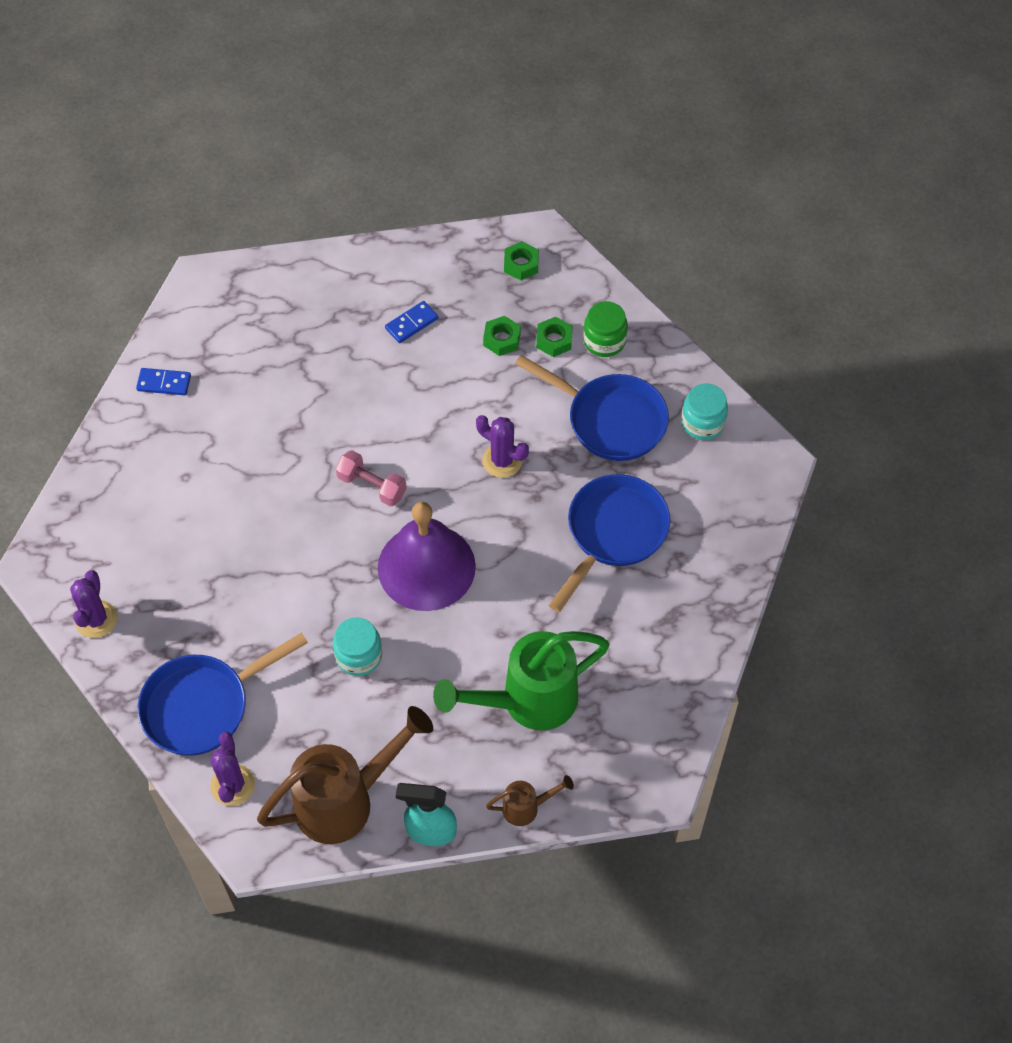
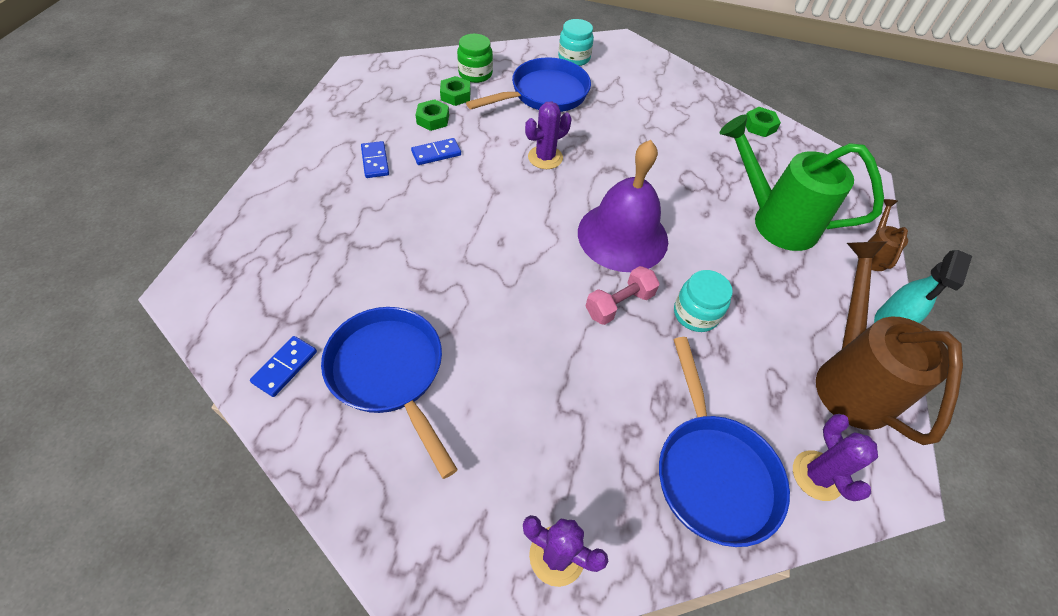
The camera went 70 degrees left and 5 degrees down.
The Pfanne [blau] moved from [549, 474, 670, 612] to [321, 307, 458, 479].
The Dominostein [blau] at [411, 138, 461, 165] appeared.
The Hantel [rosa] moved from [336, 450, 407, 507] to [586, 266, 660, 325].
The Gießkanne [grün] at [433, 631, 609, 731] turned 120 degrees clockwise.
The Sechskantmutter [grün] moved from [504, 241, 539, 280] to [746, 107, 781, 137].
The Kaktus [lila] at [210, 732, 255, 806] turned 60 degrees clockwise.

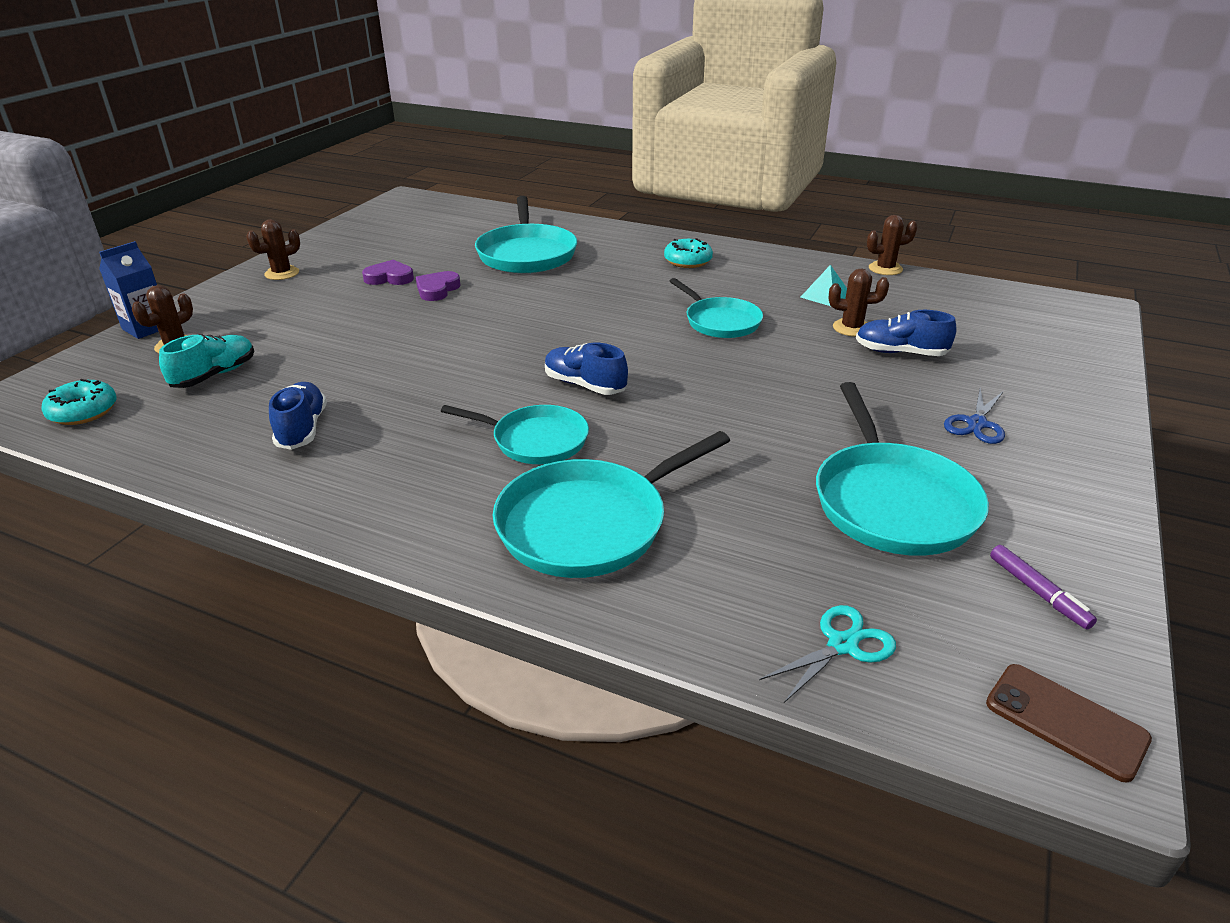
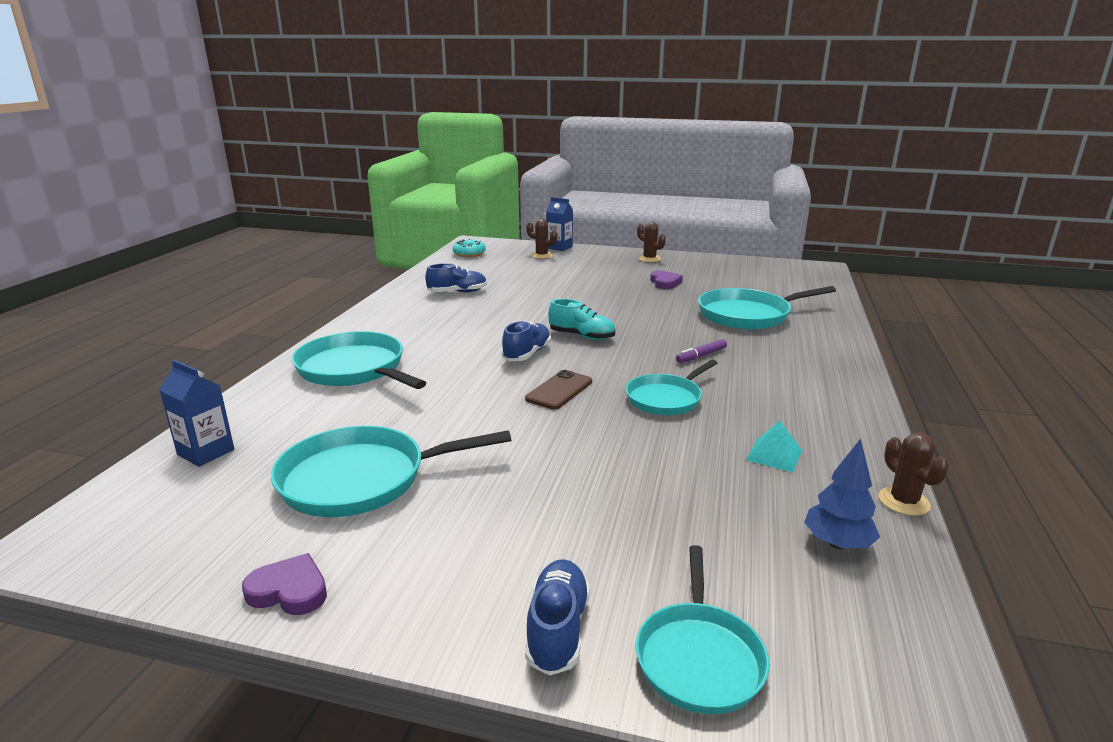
The camera went 80 degrees right and 10 degrees down.
The Schere [türkis] at [759, 605, 896, 703] was replaced by the Getränkekarton [blau] at [159, 360, 234, 467].
The Herz [lila] moved from [416, 271, 461, 301] to [242, 553, 327, 615].
The Handy [braun] moved from [986, 664, 1152, 782] to [525, 370, 592, 409].
The Schuh [blau] moved from [856, 310, 956, 356] to [525, 559, 590, 676].
The Schuh [türkis] moved from [159, 334, 254, 388] to [548, 299, 615, 340].
The Pfanne [türkis] moved from [441, 405, 589, 464] to [636, 545, 770, 714].
The Filzstift [lila] moved from [990, 545, 1097, 630] to [676, 339, 727, 363].
The Baum [blau] at [804, 439, 880, 549] appeared.
The Donut [türkis] at [664, 238, 713, 268] disappeared.
The Kaktus [braun] at [829, 268, 889, 336] disappeared.
The Schere [blau] at [944, 389, 1005, 444] disappeared.

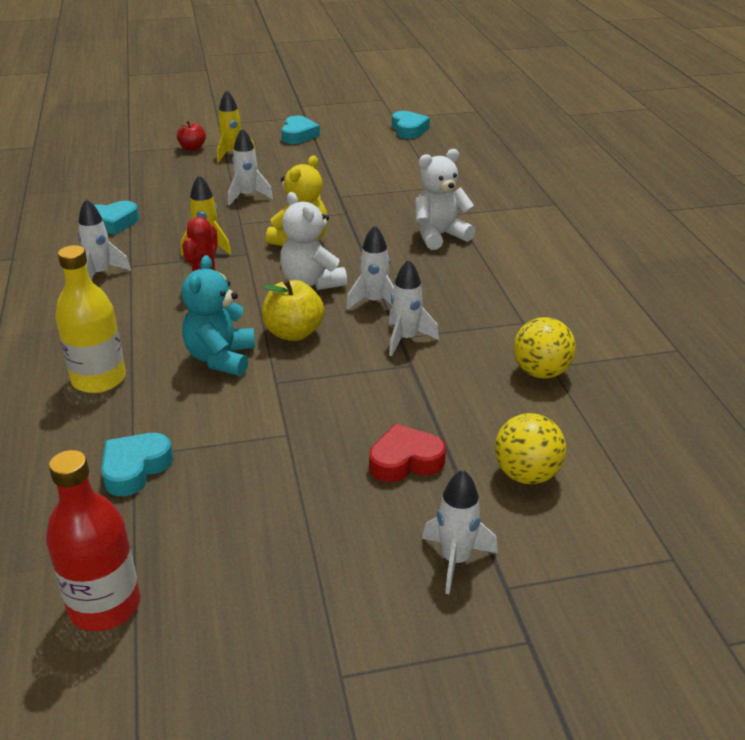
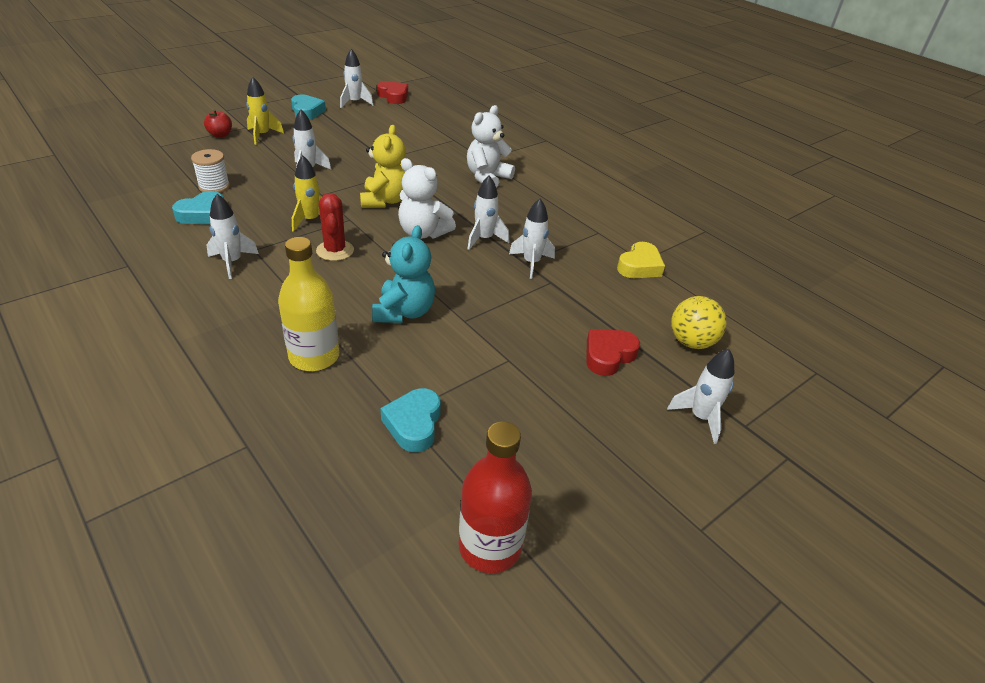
The camera went 30 degrees left and 5 degrees up.
The Garnrolle [weiß] at [191, 149, 230, 193] appeared.
The Rakete [weiß] at [340, 49, 373, 108] appeared.
The Teddybär [türkis] at [181, 255, 255, 376] turned 150 degrees counterclockwise.
The Herz [türkis] at [392, 111, 430, 139] became the Herz [rot] at [377, 81, 408, 104].
The Ball [gelb] at [514, 317, 576, 379] was replaced by the Herz [gelb] at [617, 242, 665, 278].
The Apfel [gelb] at [262, 279, 324, 341] disappeared.

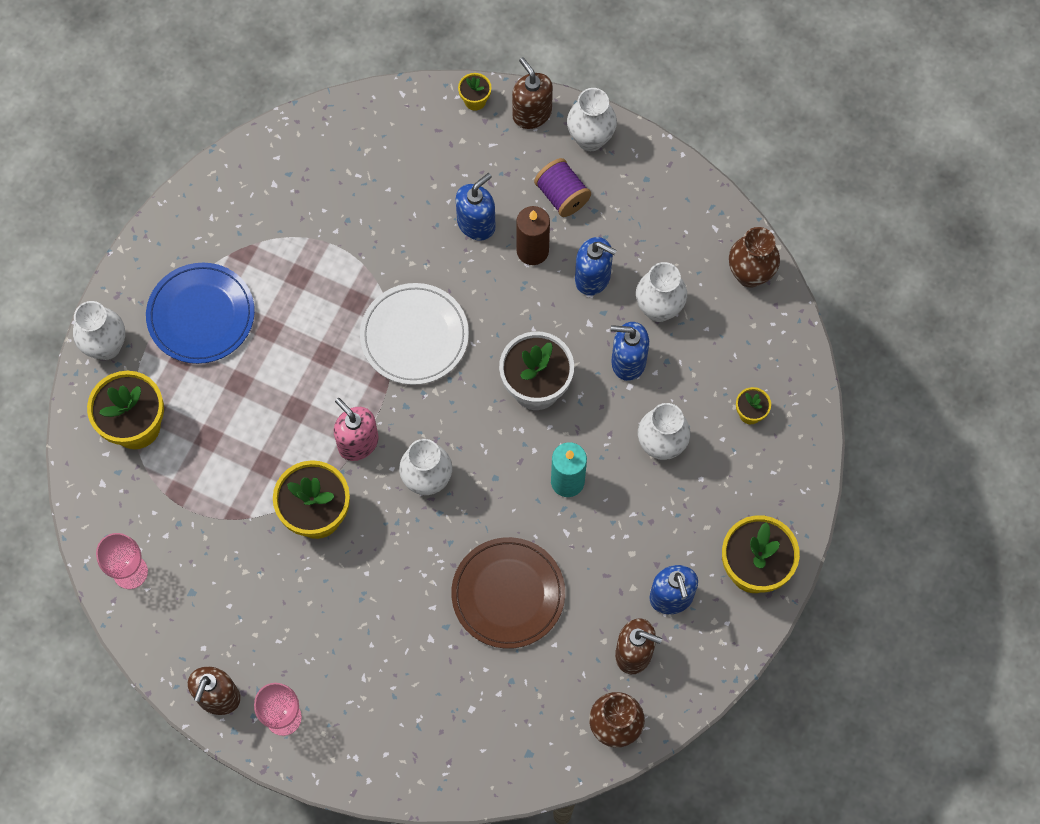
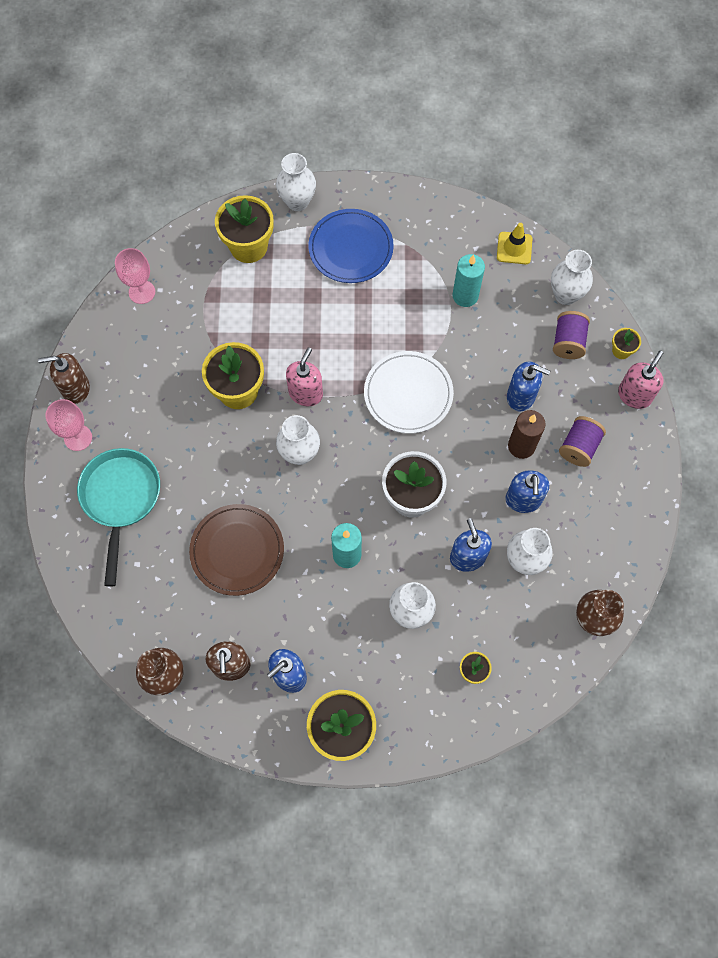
The camera went 65 degrees right and 0 degrees up.
The Pfanne [türkis] at [77, 448, 160, 587] appeared.
The Kerze [türkis] at [453, 254, 485, 307] appeared.
The Leitkegel [gelb] at [497, 223, 532, 264] appeared.
The Vase [weiß] moved from [567, 88, 617, 151] to [551, 250, 593, 305].
The Garnrolle [lila] at [553, 311, 590, 359] appeared.
The Seifenspender [braun] at [512, 57, 553, 129] became the Seifenspender [rosa] at [618, 351, 664, 409].

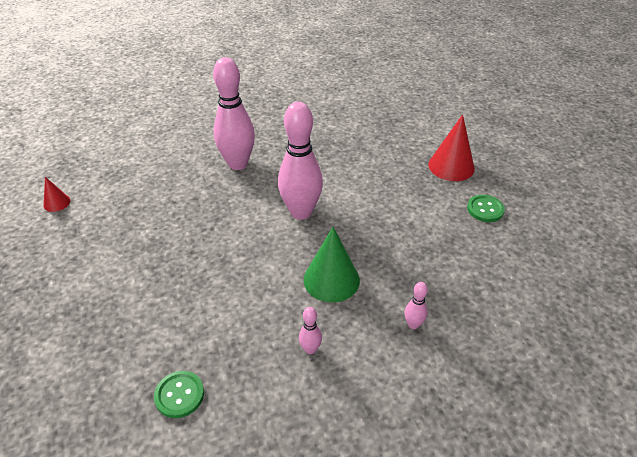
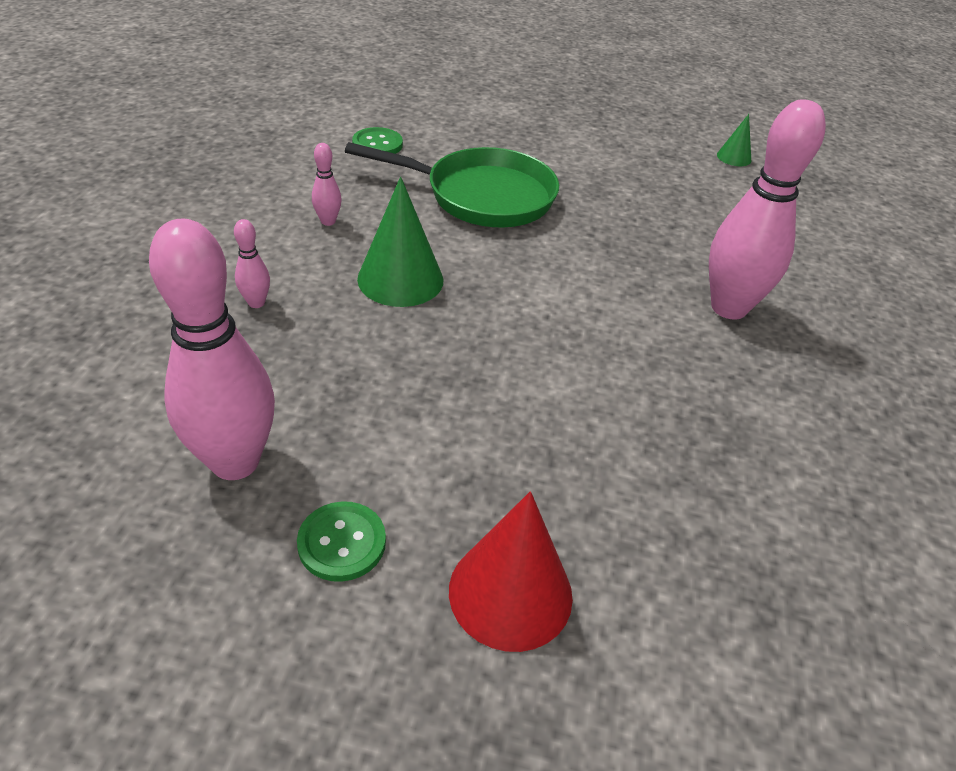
The camera went 120 degrees right and 0 degrees up.
The Bowlingkegel [rosa] moved from [278, 102, 323, 220] to [149, 219, 275, 480].
The Pfanne [grün] at [345, 142, 559, 227] appeared.
The Kegel [rot] at [44, 177, 70, 212] became the Kegel [grün] at [717, 114, 751, 166].

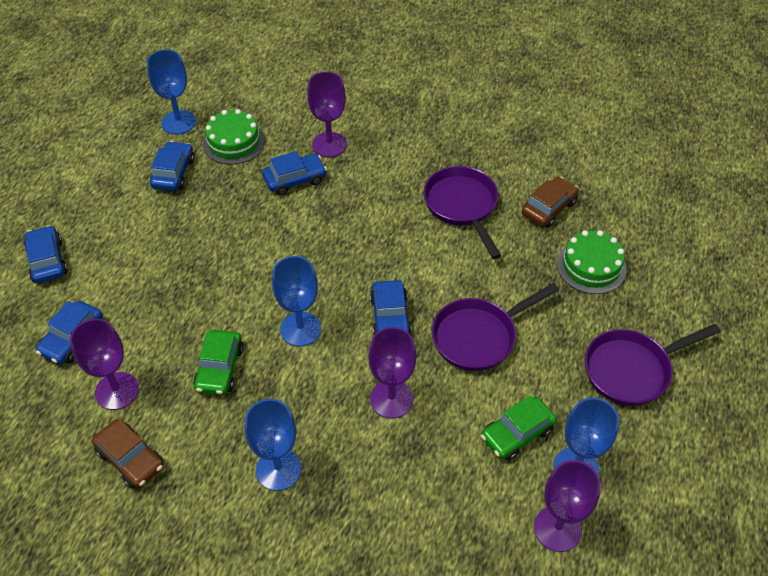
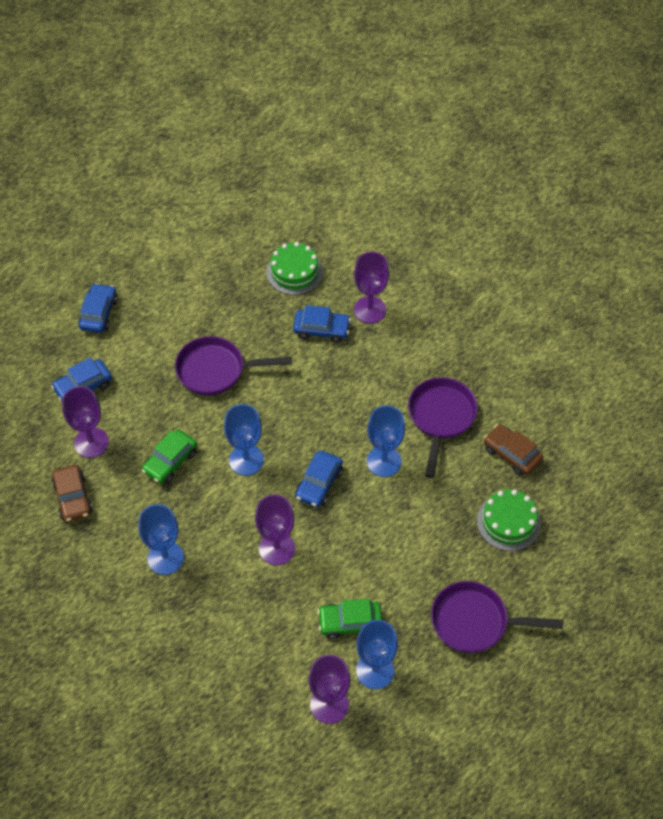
The camera went 30 degrees right and 5 degrees up.
The Pfanne [lila] moved from [431, 283, 559, 371] to [175, 336, 292, 396].
The Kelch [blau] moved from [147, 49, 196, 134] to [367, 406, 405, 477].
The Auto [braun] at [522, 177, 579, 228] turned 120 degrees counterclockwise.
The Auto [blau] at [150, 141, 194, 191] disappeared.

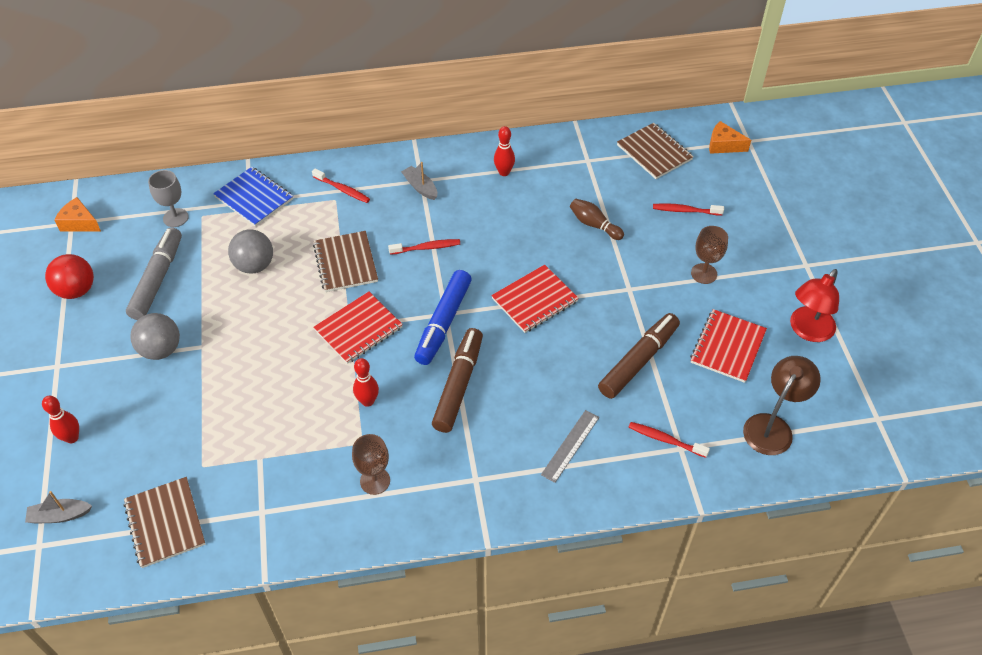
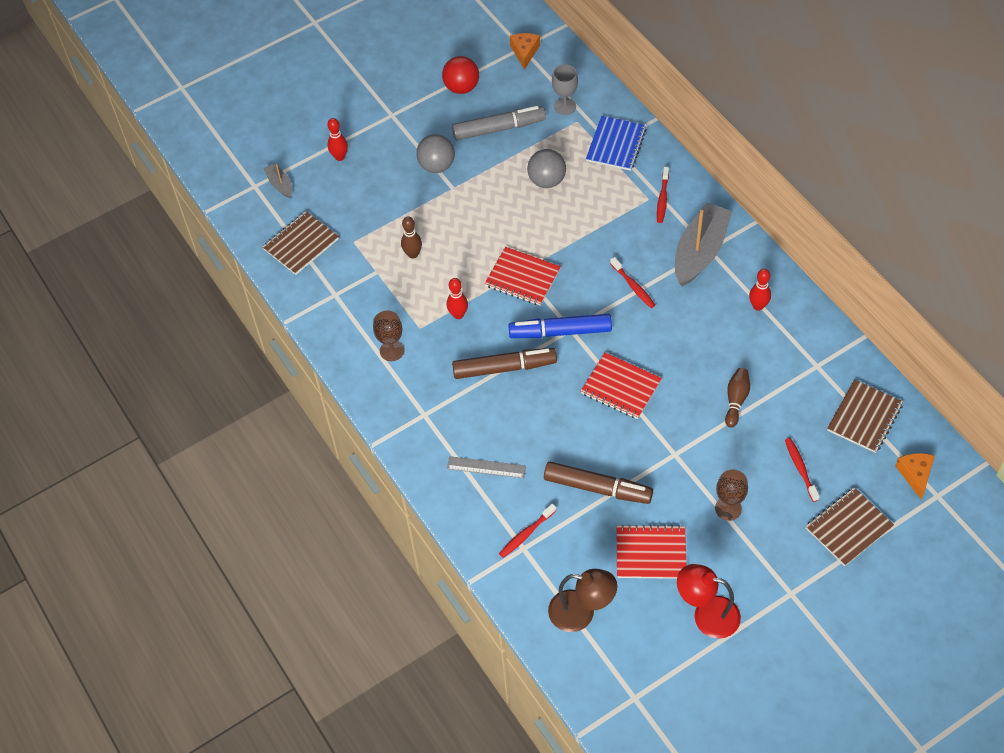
The camera went 70 degrees right and 5 degrees up.
The Bowlingkegel [braun] at [401, 217, 422, 259] appeared.
The Zahnbürste [rot] at [628, 422, 710, 458] turned 135 degrees counterclockwise.
The Boot [grau] at [401, 162, 437, 200] changed to 2.10 times the size.
The Notizbuch [braun] moved from [313, 231, 378, 292] to [806, 487, 894, 566].

